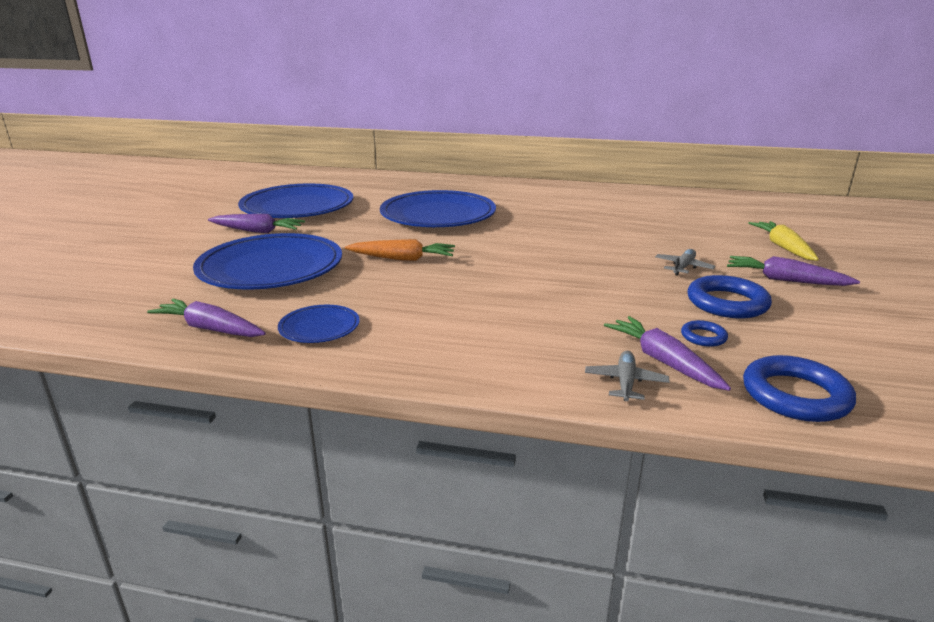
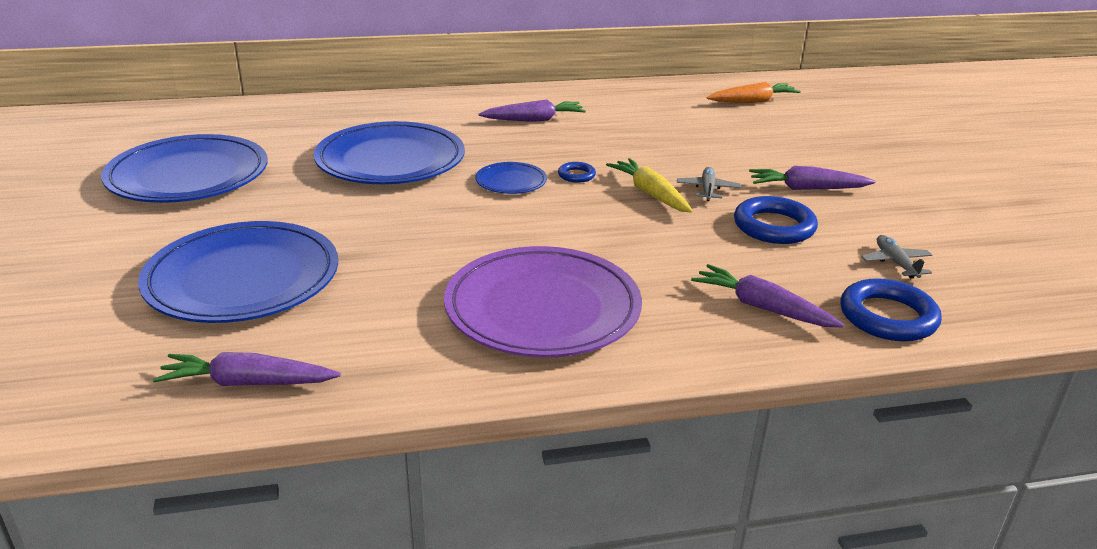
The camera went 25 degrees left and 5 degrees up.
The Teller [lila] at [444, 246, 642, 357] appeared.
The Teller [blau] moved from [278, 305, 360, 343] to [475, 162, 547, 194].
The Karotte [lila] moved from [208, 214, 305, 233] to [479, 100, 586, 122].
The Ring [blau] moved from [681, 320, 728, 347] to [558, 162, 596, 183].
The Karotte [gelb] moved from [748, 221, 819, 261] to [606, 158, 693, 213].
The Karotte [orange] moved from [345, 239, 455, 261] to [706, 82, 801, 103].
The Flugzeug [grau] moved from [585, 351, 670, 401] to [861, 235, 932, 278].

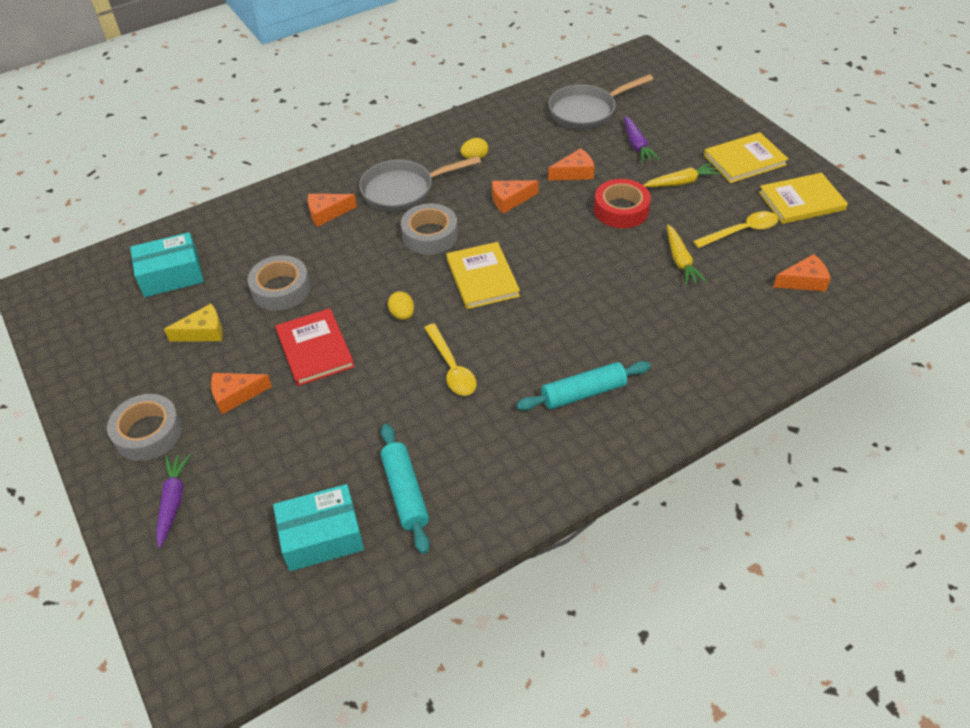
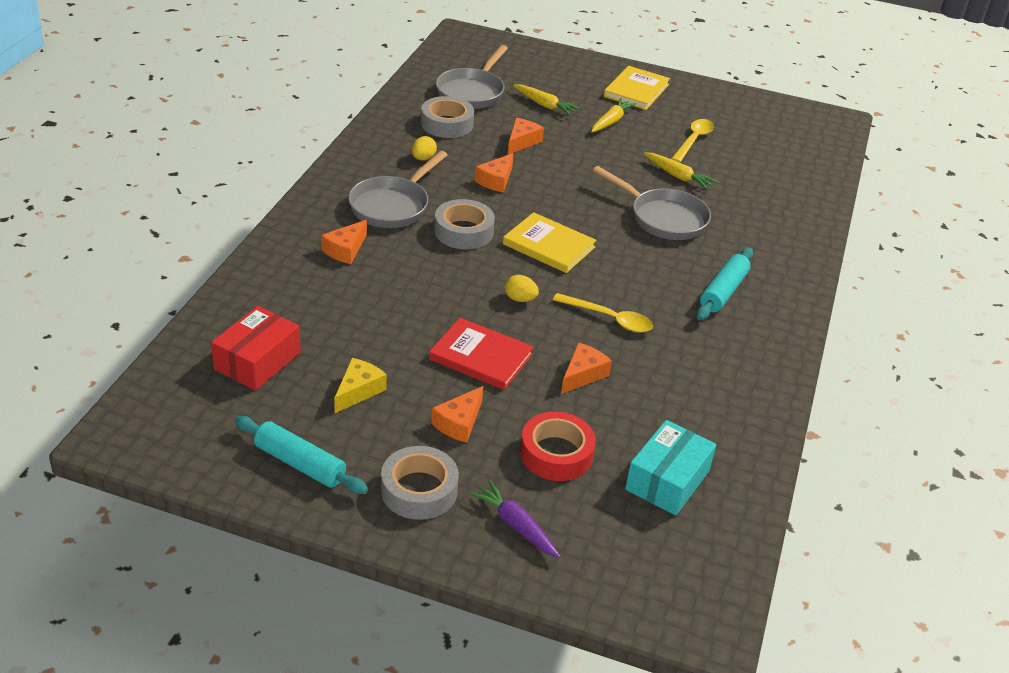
The camera went 45 degrees left and 10 degrees down.
The Schachtel [türkis] at [130, 232, 204, 297] became the Schachtel [rot] at [211, 306, 301, 391].
The Nudelholz [türkis] moved from [381, 424, 430, 554] to [235, 416, 368, 494].
The Klebeband [grau] moved from [247, 255, 310, 311] to [421, 96, 474, 138].
The Karotte [lila] at [624, 116, 660, 163] became the Karotte [gelb] at [513, 84, 580, 115].
The Klebeband [rot] moved from [594, 179, 651, 228] to [520, 412, 596, 481].
The Käse [orange] moved from [773, 254, 831, 291] to [561, 342, 612, 394].
The Pfanne [grau] at [593, 166, 711, 240] appeared.
The Buch [gelb] at [759, 173, 848, 224] disappeared.

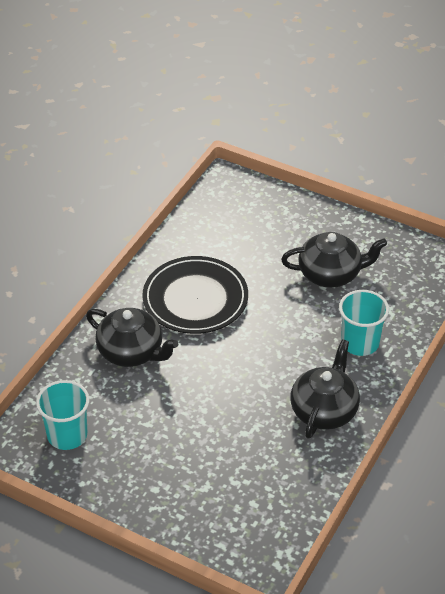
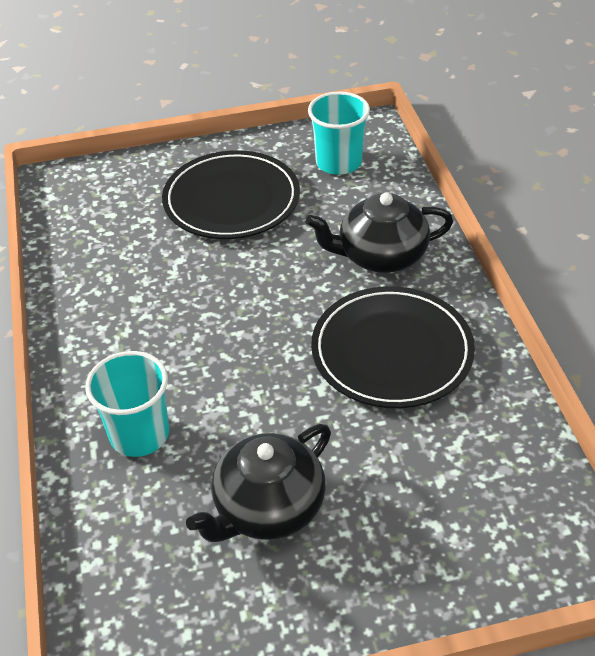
The camera went 140 degrees right and 0 degrees up.
The Teller [schwarz] at [162, 150, 300, 239] appeared.
The Teekanne [schwarz] at [290, 339, 360, 439] disappeared.

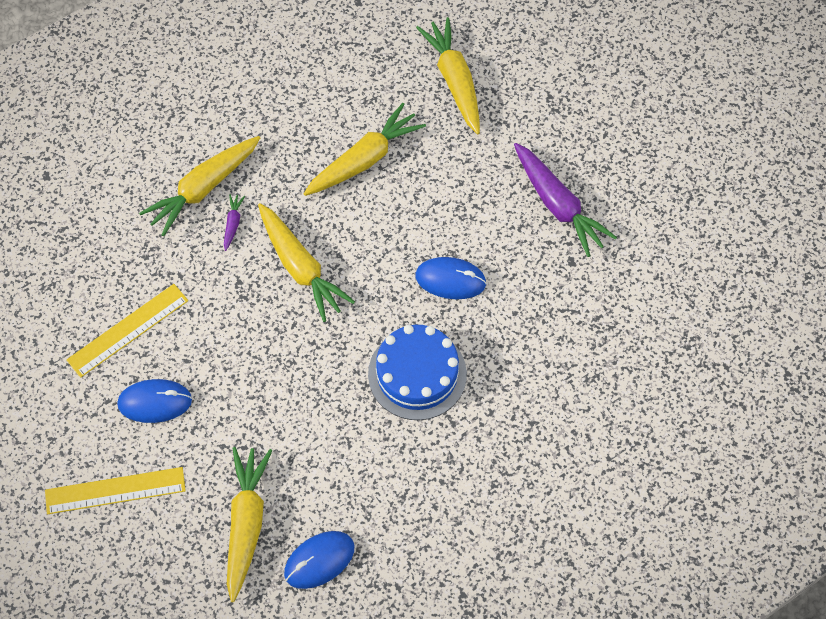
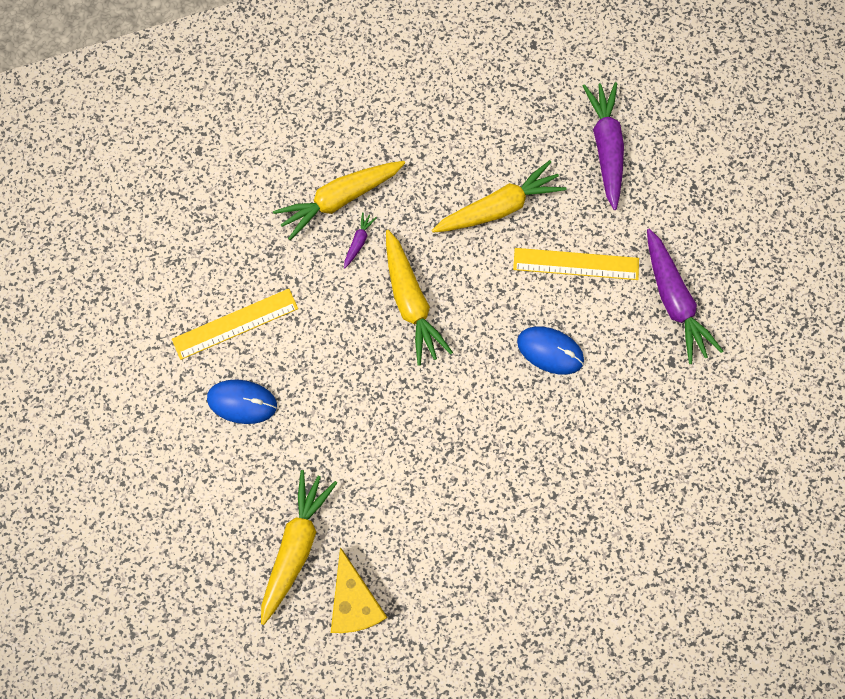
The camera went 15 degrees right and 10 degrees up.
The Computermaus [blau] at [284, 531, 354, 589] was replaced by the Käse [gelb] at [331, 548, 388, 633].
The Lineal [gelb] moved from [45, 467, 186, 514] to [513, 248, 639, 280].
The Karotte [gelb] at [416, 17, 480, 134] became the Karotte [lila] at [583, 82, 624, 210].
The Kuchen [blau] at [368, 325, 467, 420] disappeared.

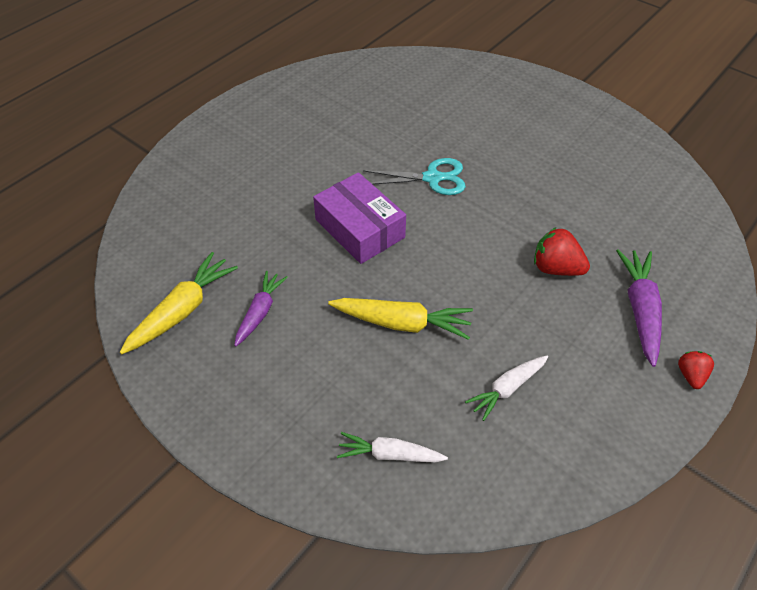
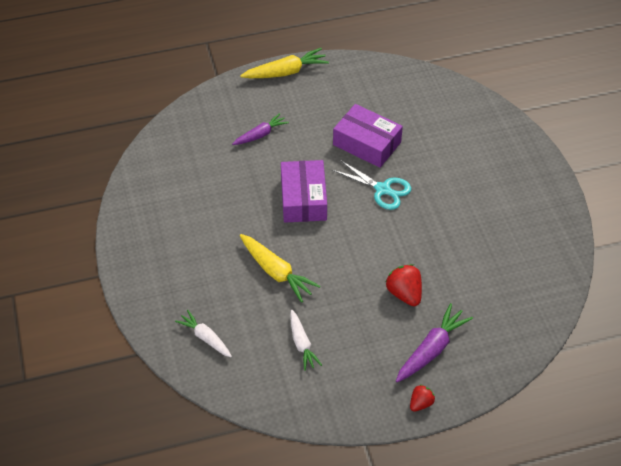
The camera went 35 degrees right and 0 degrees up.
The Karotte [lila] moved from [234, 271, 288, 347] to [232, 113, 289, 145].
The Karotte [gelb] moved from [120, 252, 238, 354] to [240, 48, 329, 78].
The Karotte [weiß] at [465, 355, 548, 421] turned 105 degrees counterclockwise.
The Schachtel [lila] at [333, 104, 403, 168] appeared.

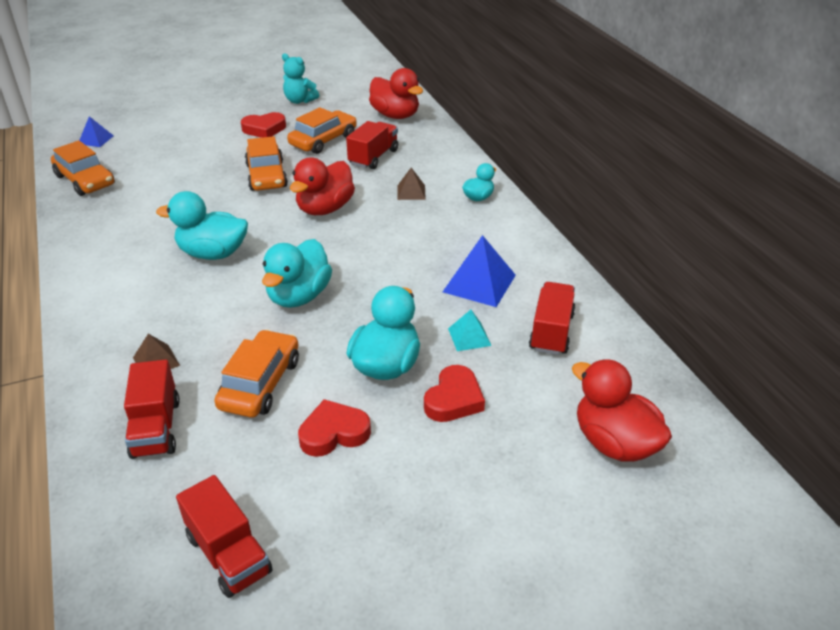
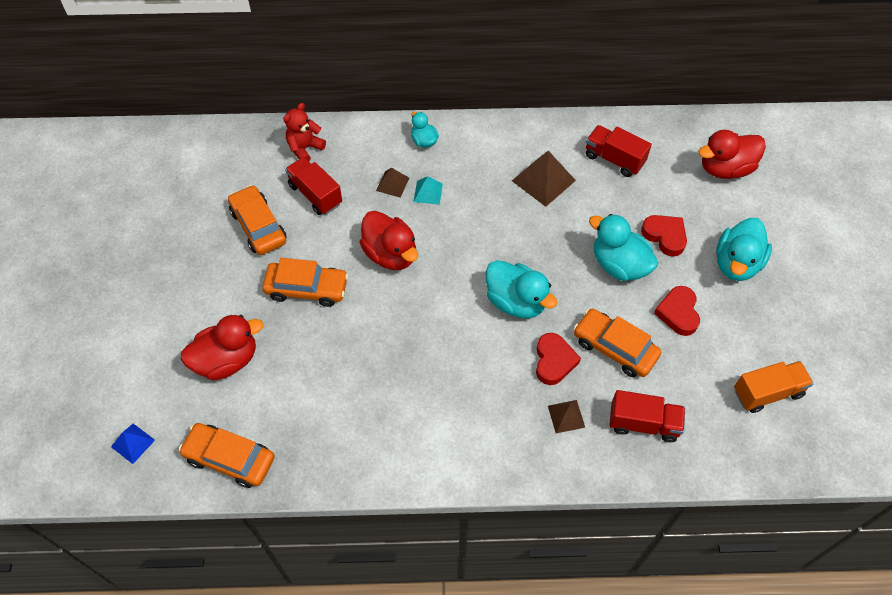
The camera went 70 degrees left and 20 degrees up.
The Auto [orange] at [51, 140, 115, 196] turned 135 degrees counterclockwise.
The Ente [rot] moved from [369, 68, 423, 119] to [181, 315, 263, 380].
The Teddybär [rot] at [283, 103, 326, 161] appeared.
The Pyramide [türkis] moved from [448, 310, 492, 351] to [414, 176, 443, 205].
The Pyramide [blau] at [443, 235, 516, 307] became the Pyramide [braun] at [512, 151, 576, 207].
The Herz [rot] moved from [241, 112, 286, 138] to [536, 333, 581, 385].
The Ente [türkis] moved from [156, 191, 248, 260] to [716, 218, 772, 281].
The Lastwagen [rot] at [176, 475, 273, 598] became the Lastwagen [orange] at [734, 361, 814, 413].
The Teddybär [türkis] at [282, 54, 319, 104] disappeared.

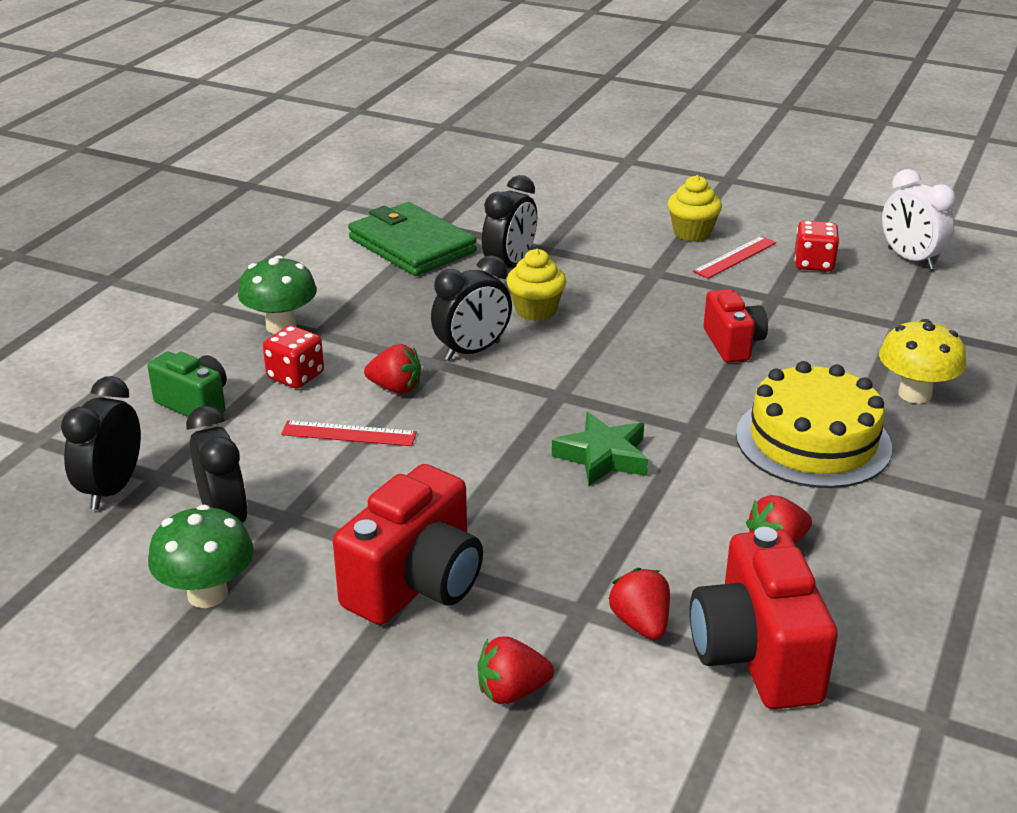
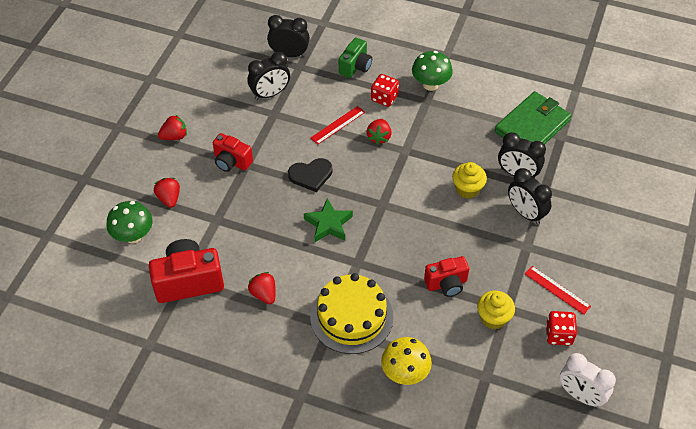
The camera went 85 degrees right and 20 degrees up.
The Pilz [grün] moved from [148, 505, 254, 608] to [106, 201, 153, 244].
The Erdbeere [rot] moved from [608, 568, 670, 640] to [158, 115, 187, 140].
The Kamera [rot] at [333, 464, 483, 625] changed to 0.62 times the size.
The Herz [schwarz] at [288, 158, 333, 192] appeared.
The Lineal [rot] at [281, 420, 417, 446] turned 45 degrees clockwise.
The Muffin [gelb] moved from [668, 175, 722, 241] to [477, 291, 515, 330].
The Wecker [schwarz] moved from [431, 255, 512, 361] to [508, 168, 552, 224].
The Wecker [weiß] at [882, 169, 956, 269] turned 105 degrees counterclockwise.

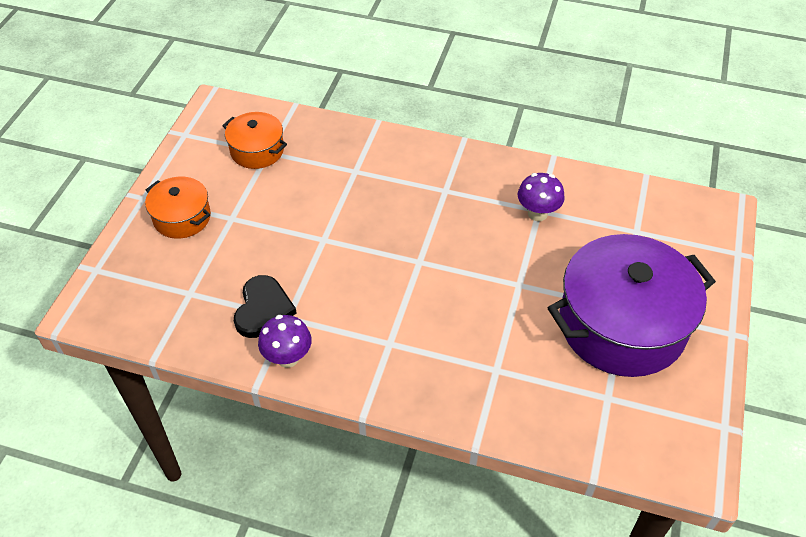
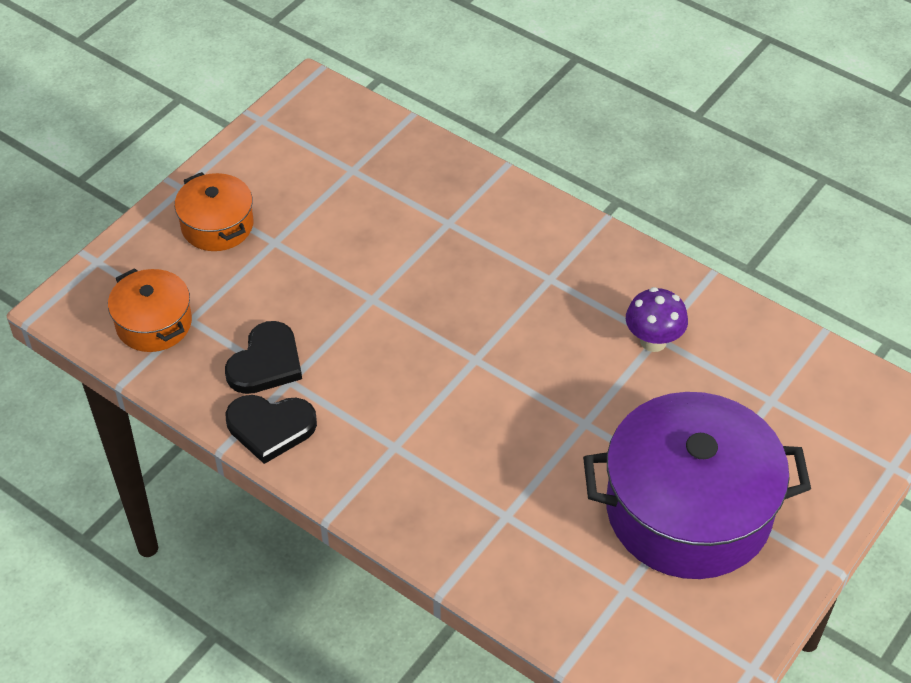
The camera went 20 degrees right and 0 degrees up.
The Kochtopf [orange] moved from [222, 112, 287, 169] to [108, 268, 192, 352].
The Pilz [lila] at [258, 315, 312, 368] was replaced by the Herz [schwarz] at [225, 395, 317, 464].

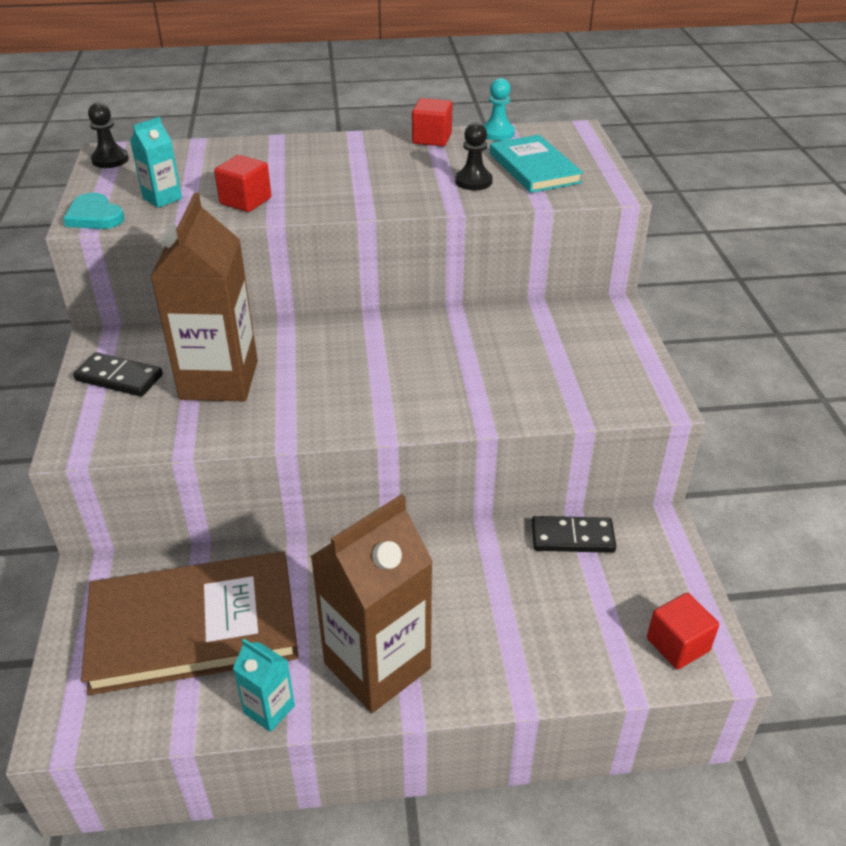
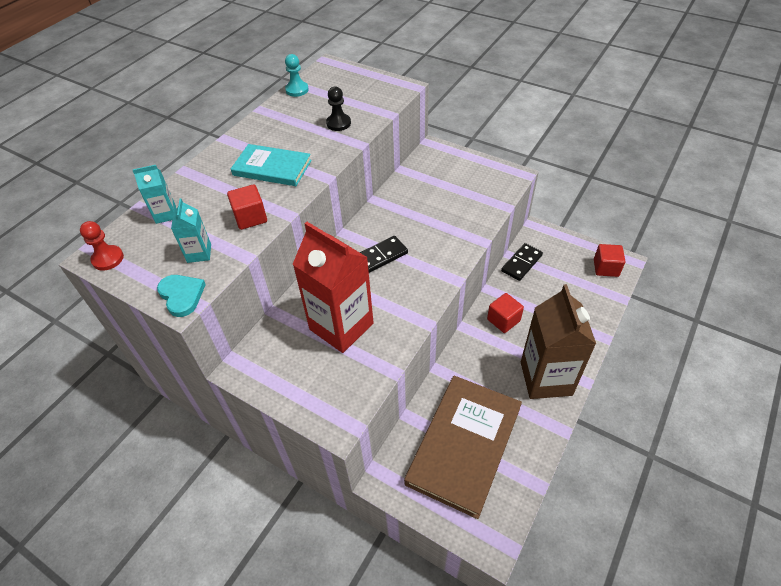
The camera went 50 degrees left and 10 degrees up.
The Bauer [schwarz] at [88, 103, 129, 168] became the Bauer [rot] at [80, 221, 124, 271].
The Getränkekarton [türkis] moved from [233, 639, 295, 732] to [132, 165, 176, 224].
The Herz [türkis] at [63, 193, 124, 229] turned 120 degrees counterclockwise.
The Buch [türkis] moved from [490, 135, 583, 193] to [231, 144, 312, 186].
The Getränkekarton [braun] at [150, 193, 258, 401] became the Getränkekarton [rot] at [293, 222, 374, 353].
The Dominostein [schwarz] moved from [73, 352, 163, 397] to [360, 236, 408, 273].
The Kubus [rot] moved from [412, 98, 453, 146] to [487, 293, 524, 333].

